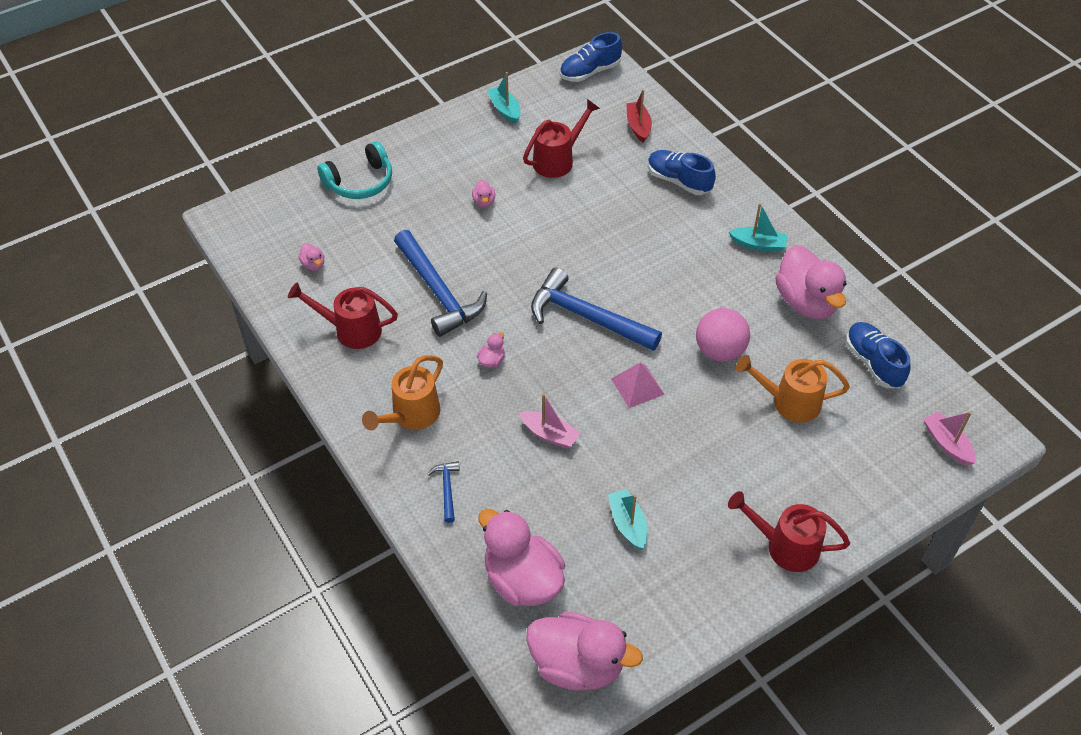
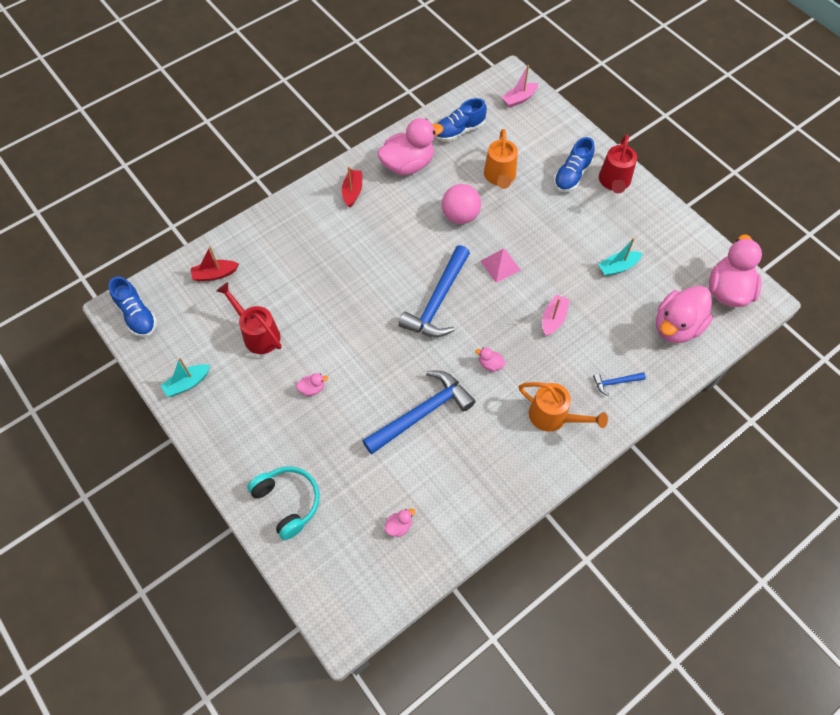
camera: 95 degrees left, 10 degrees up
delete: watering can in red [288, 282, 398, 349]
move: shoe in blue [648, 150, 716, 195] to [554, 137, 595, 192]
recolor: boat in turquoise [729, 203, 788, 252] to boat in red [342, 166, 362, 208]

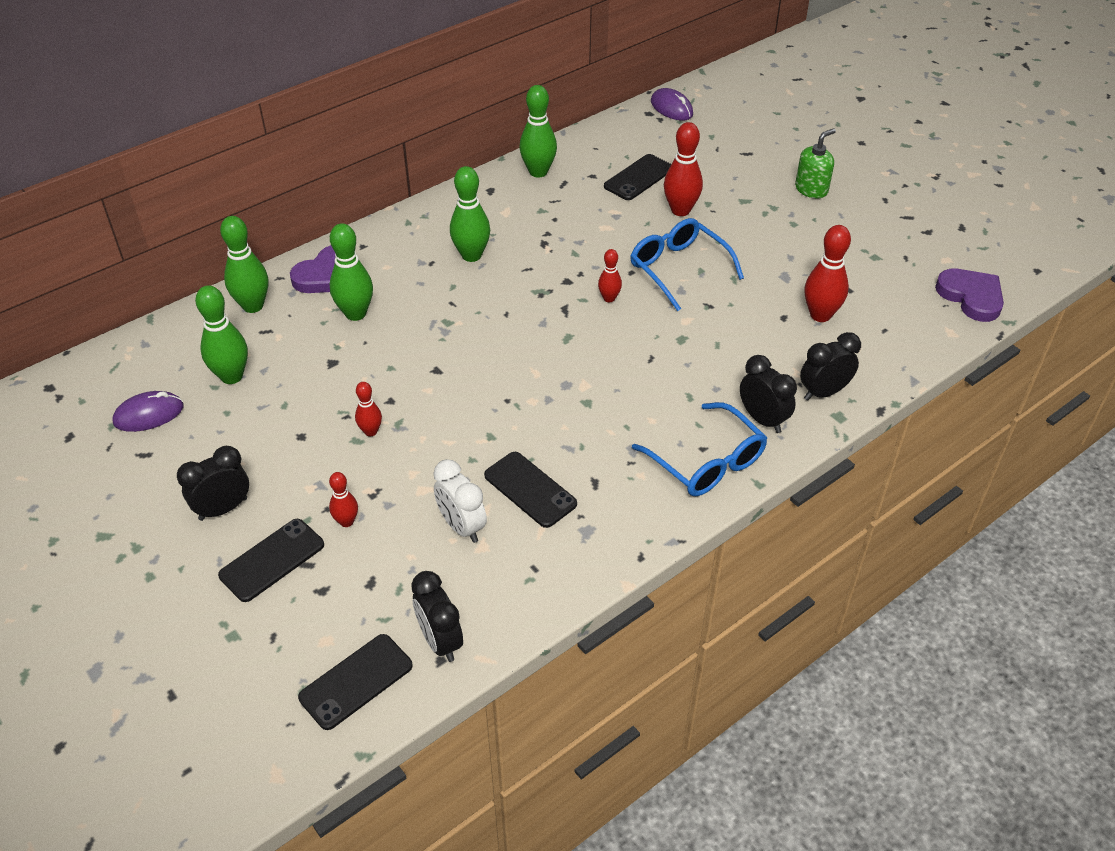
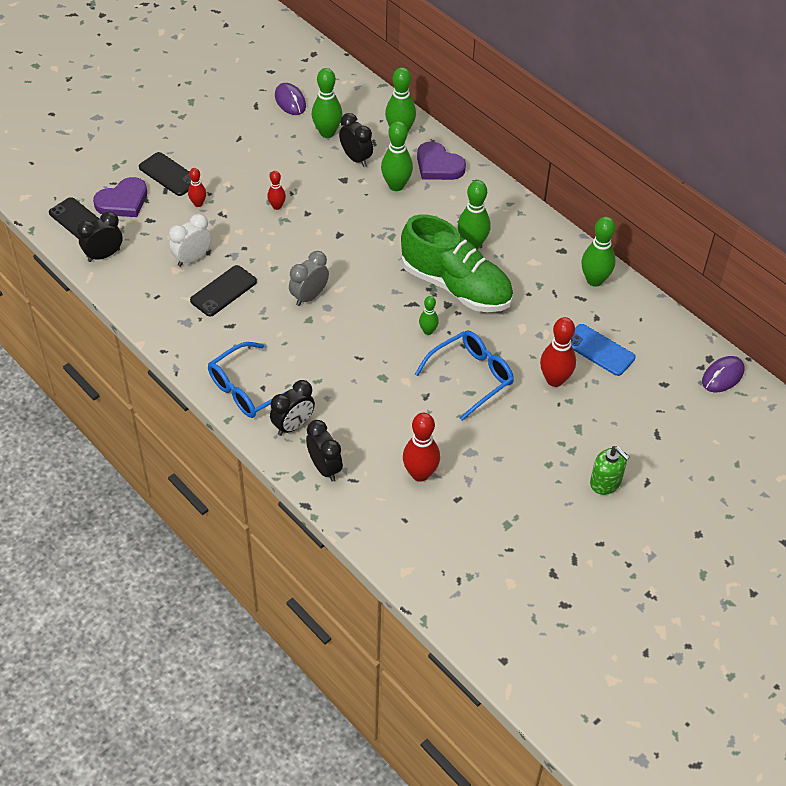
camera: 85 degrees right, 5 degrees up
insert: clock in grey [289, 251, 329, 306]; shoe in green [401, 214, 513, 312]
move: heart in purple [935, 269, 1004, 322] to [93, 177, 147, 217]; clock in black [177, 446, 249, 521] to [339, 113, 373, 167]
recolor: bowling pin in red [598, 249, 622, 302] to bowling pin in green [419, 296, 439, 335]; phone in black [604, 154, 671, 200] to phone in blue [571, 324, 635, 376]

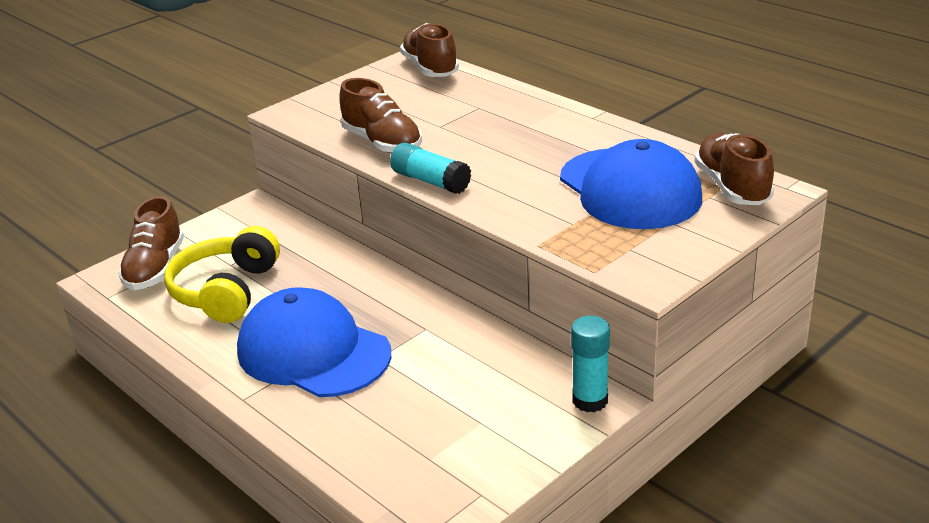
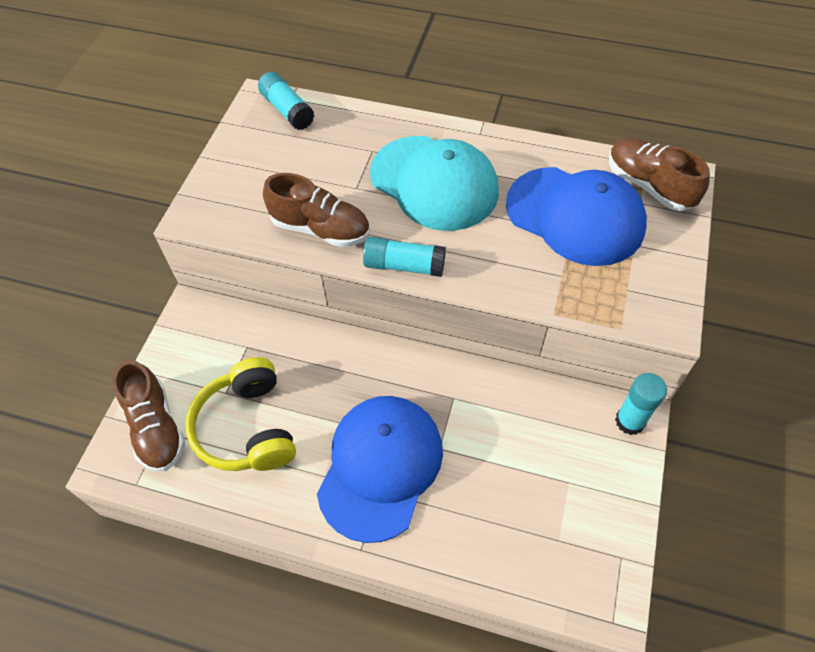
camera: 30 degrees left, 25 degrees up
insert: cap in turquoise [370, 136, 499, 231]
replace: shoe in brown [400, 23, 459, 77] to glue stick in turquoise [258, 72, 314, 130]
rotate: cap in blue [237, 287, 391, 397] = [317, 396, 443, 543] 105 degrees clockwise

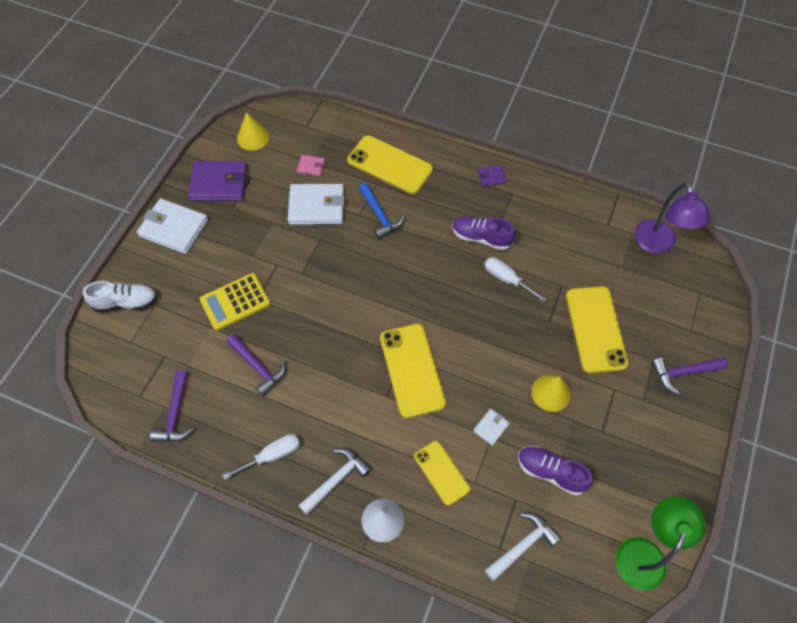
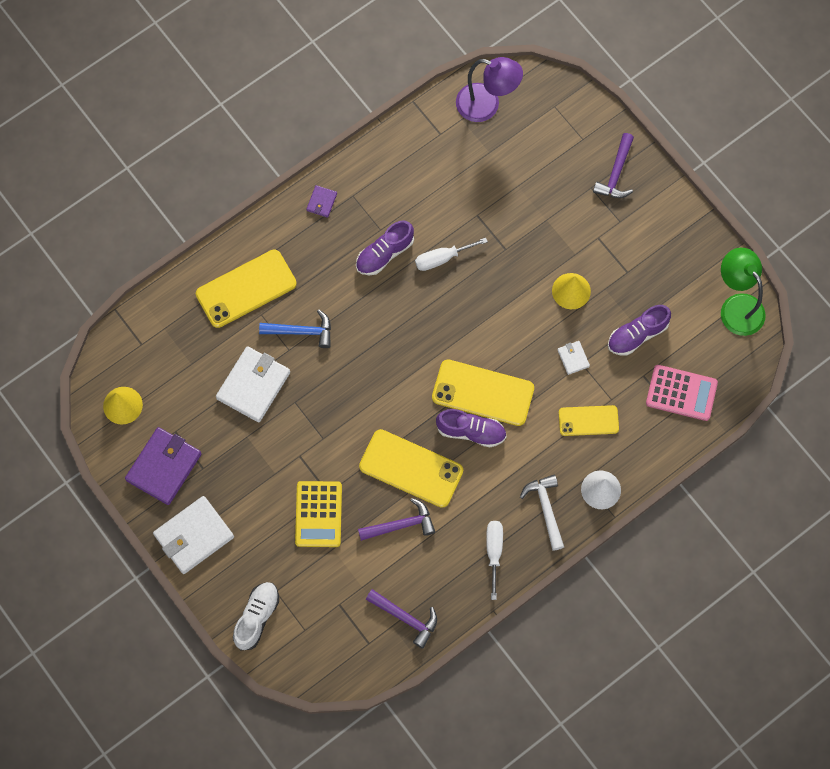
camera: 60 degrees left, 10 degrees up
delete: wallet in pink [297, 155, 325, 176]
insert: shoe in purple [436, 409, 506, 447]
move: phone in yellow [566, 286, 628, 373] to [359, 429, 463, 508]
replace: hammer in white [485, 513, 561, 581] to calculator in pink [646, 365, 718, 421]

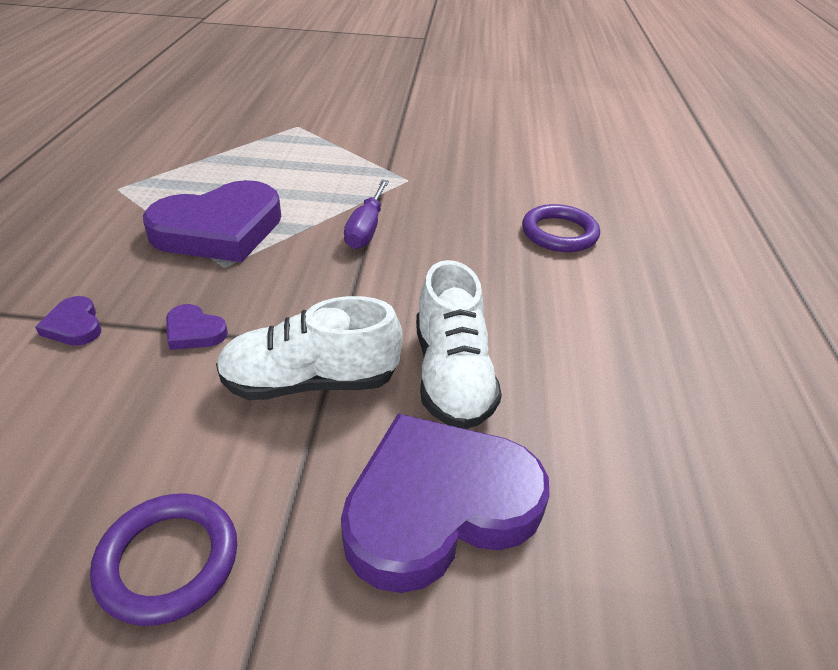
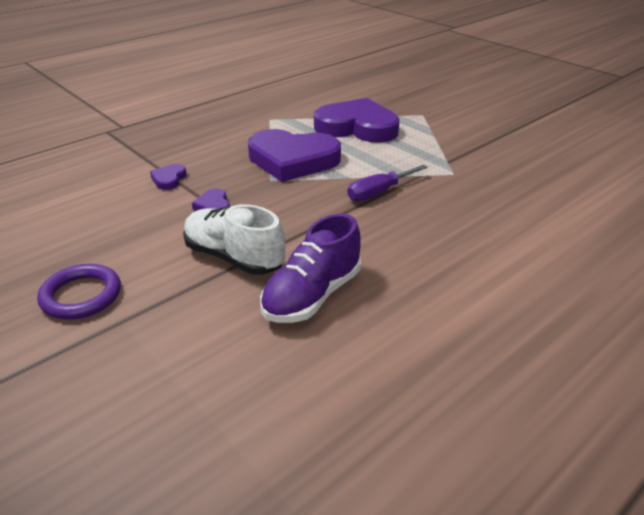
camera: 45 degrees right, 5 degrees down
delete: ring in purple [522, 204, 600, 252]
move: heart in purple [341, 414, 550, 593] to [314, 98, 399, 143]
recolor: shoe in white [416, 260, 502, 429] to shoe in purple [260, 214, 361, 323]

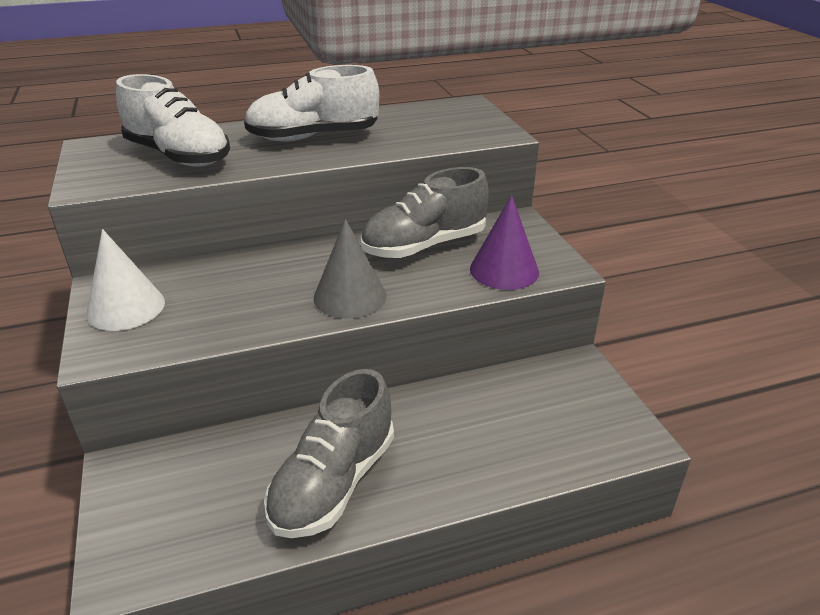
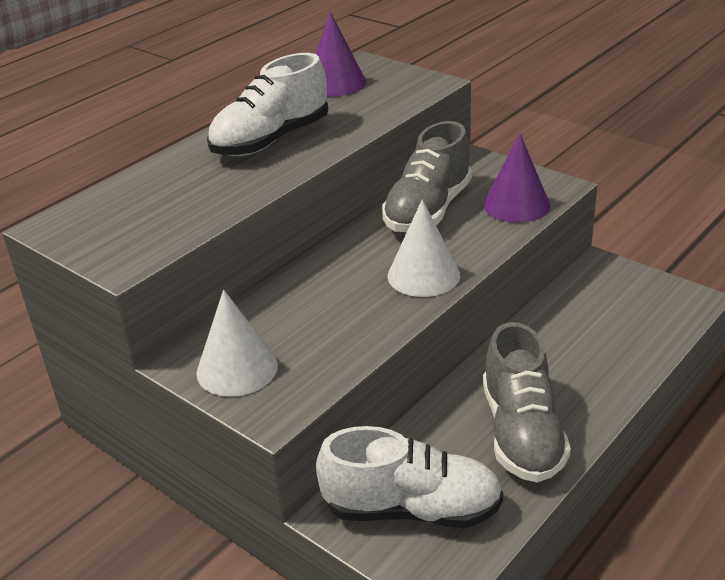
camera: 30 degrees left, 0 degrees up
insert: cone in purple [316, 12, 366, 97]
move: shoe in white [116, 74, 230, 167] to [316, 426, 503, 528]
recolor: cone in grey [314, 219, 387, 319] to cone in white [388, 200, 460, 297]

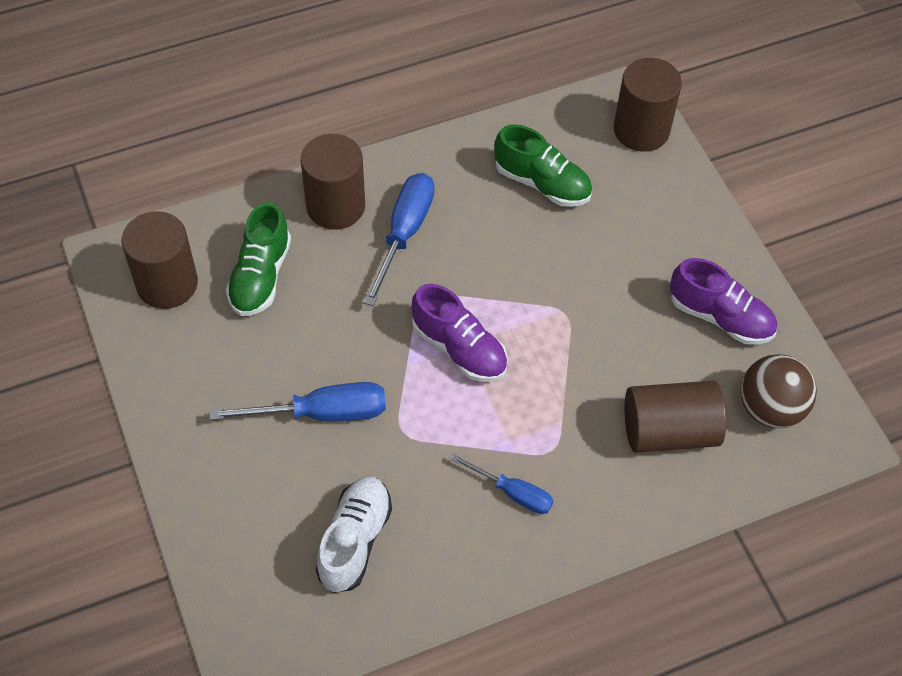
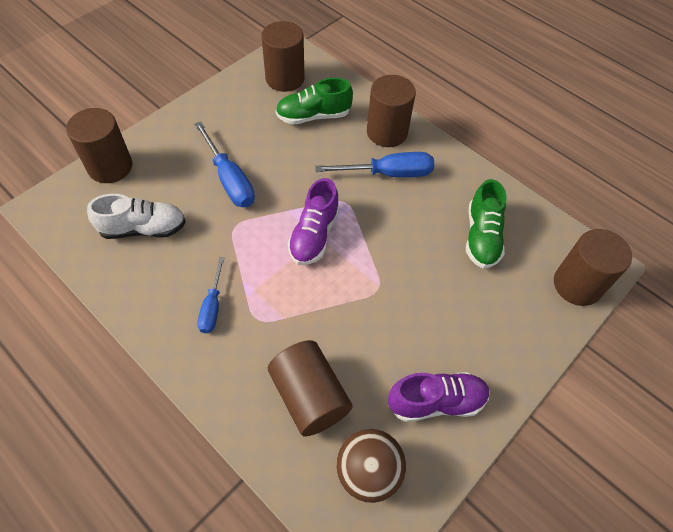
camera: 65 degrees right, 0 degrees up
insert: cylinder in brown [66, 108, 133, 183]
rotate: shoe in purple [670, 258, 777, 345] = [388, 372, 490, 422] 105 degrees counterclockwise

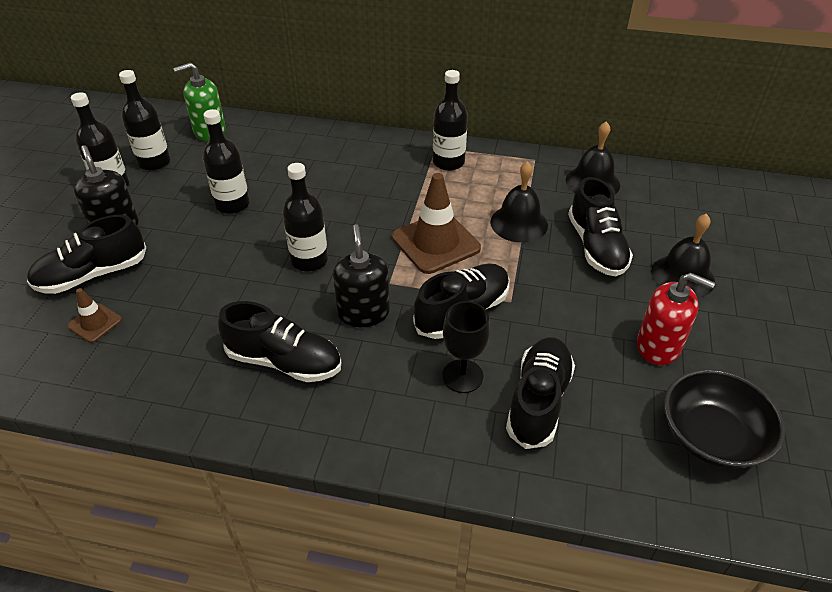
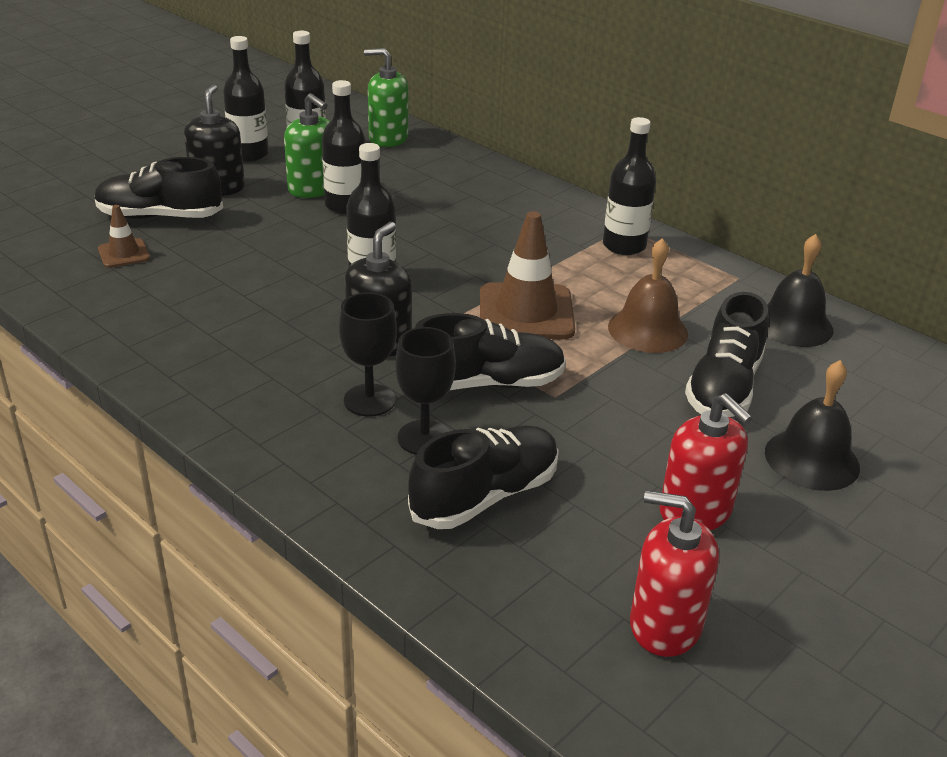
camera: 30 degrees right, 10 degrees down
delete: shoe in black [218, 301, 341, 382]
insert: soap dispenser in green [284, 93, 330, 198]; goblet in black [339, 292, 397, 417]
replace: bowl in black [664, 369, 785, 469] to soap dispenser in red [630, 491, 719, 657]
recolor: bell in black [490, 161, 548, 243] to bell in brown [608, 238, 688, 353]

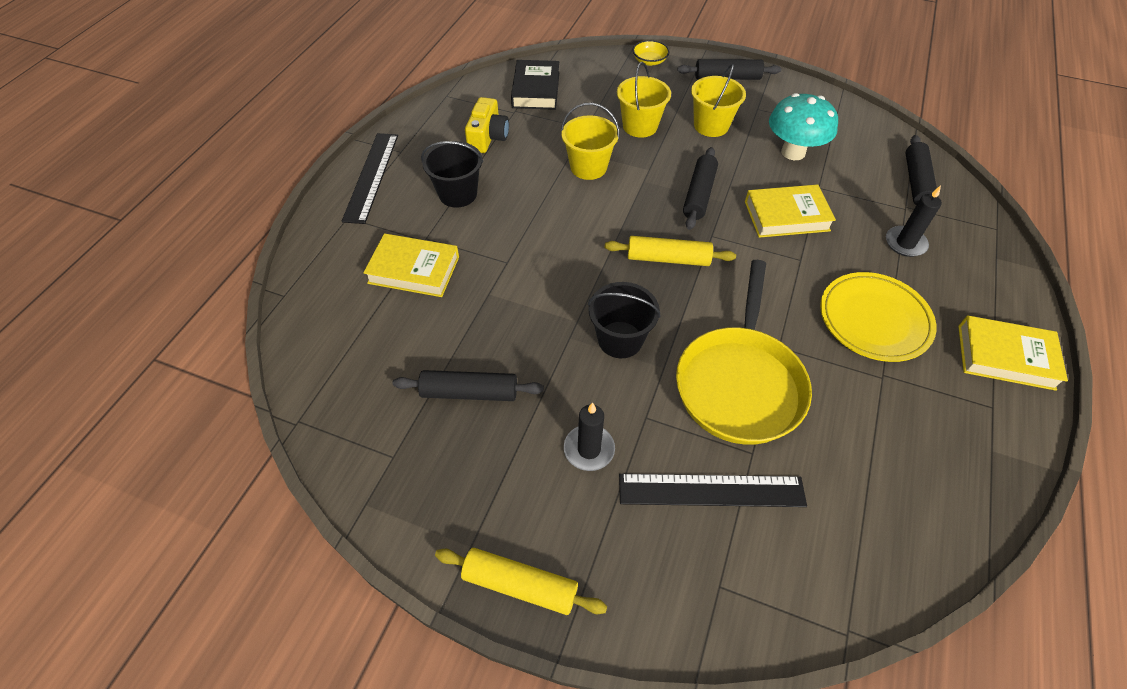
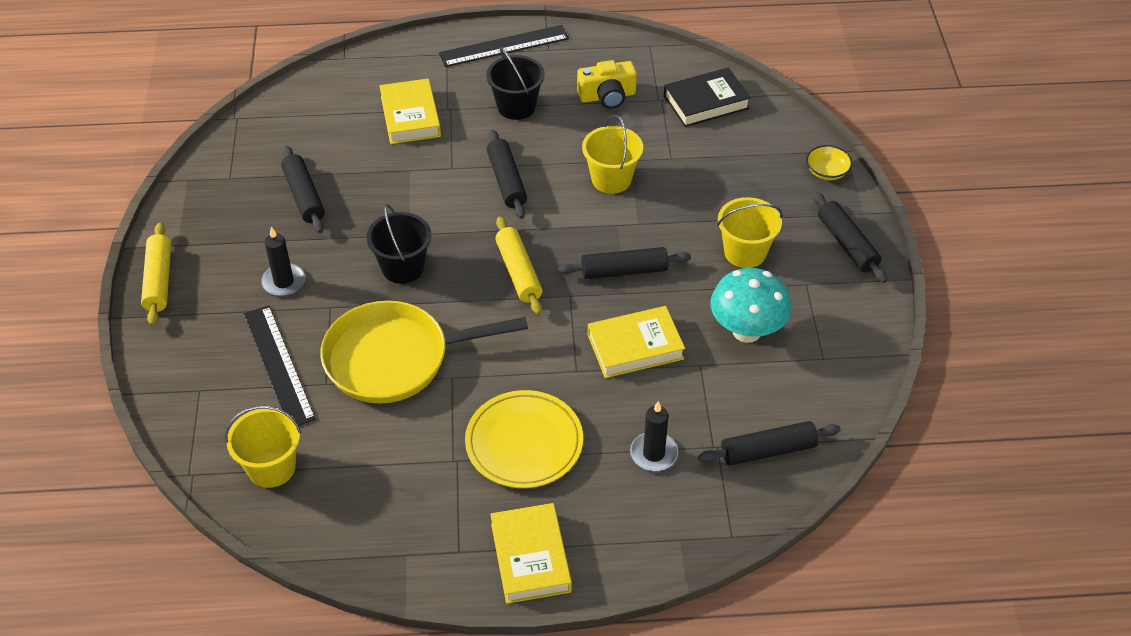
camera: 65 degrees right, 5 degrees down
insert: rolling pin in black [487, 130, 527, 219]
move: bucket in yellow [617, 62, 671, 138] to [225, 406, 301, 488]
rotate: book in yellow [745, 185, 836, 238] = [588, 306, 685, 378] 75 degrees counterclockwise

